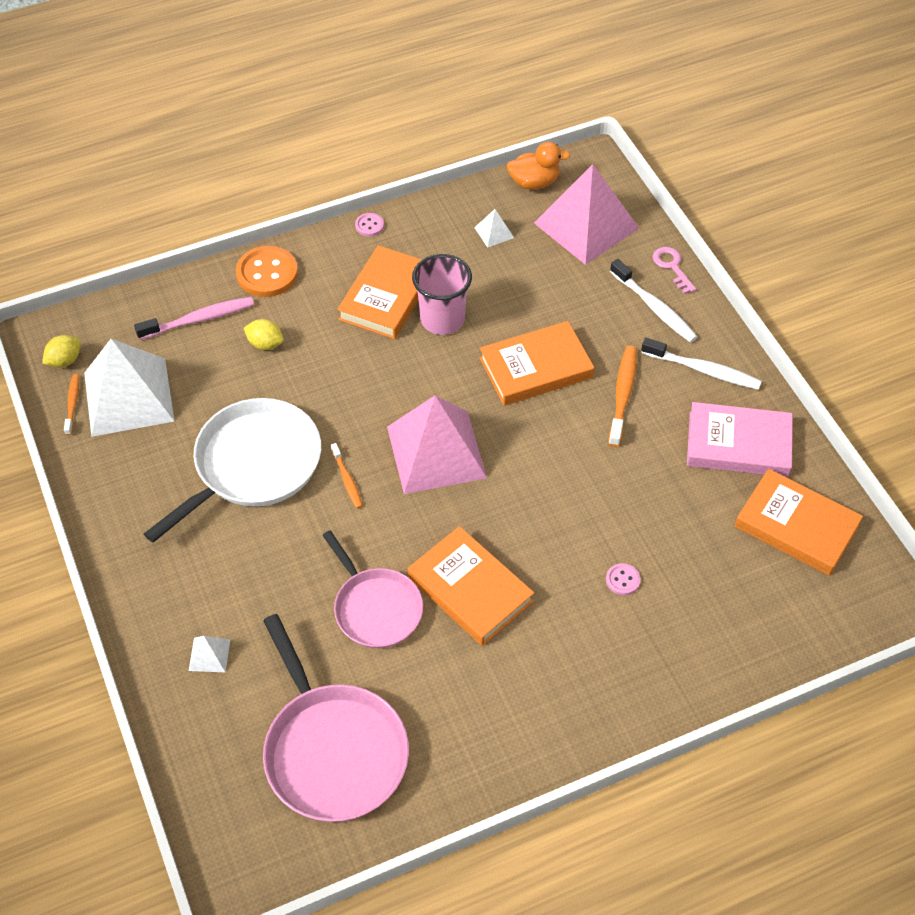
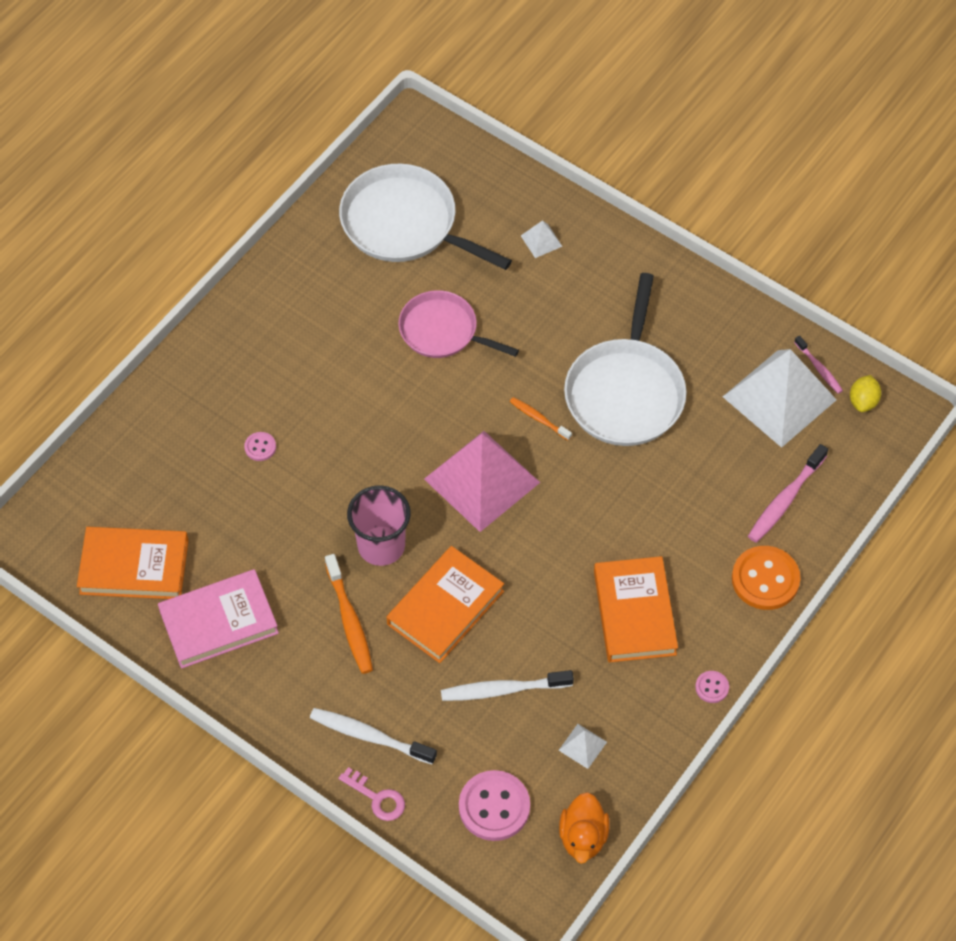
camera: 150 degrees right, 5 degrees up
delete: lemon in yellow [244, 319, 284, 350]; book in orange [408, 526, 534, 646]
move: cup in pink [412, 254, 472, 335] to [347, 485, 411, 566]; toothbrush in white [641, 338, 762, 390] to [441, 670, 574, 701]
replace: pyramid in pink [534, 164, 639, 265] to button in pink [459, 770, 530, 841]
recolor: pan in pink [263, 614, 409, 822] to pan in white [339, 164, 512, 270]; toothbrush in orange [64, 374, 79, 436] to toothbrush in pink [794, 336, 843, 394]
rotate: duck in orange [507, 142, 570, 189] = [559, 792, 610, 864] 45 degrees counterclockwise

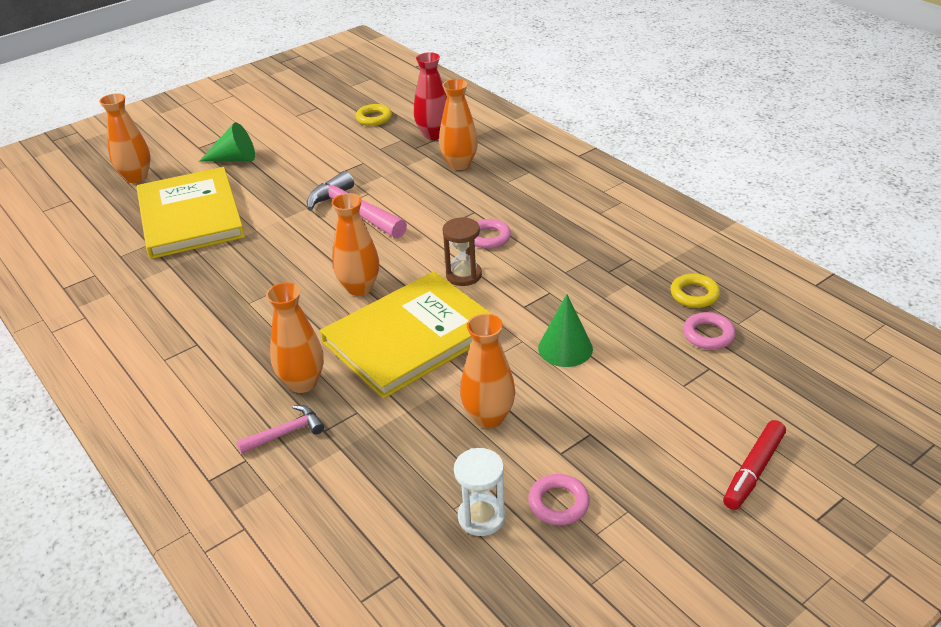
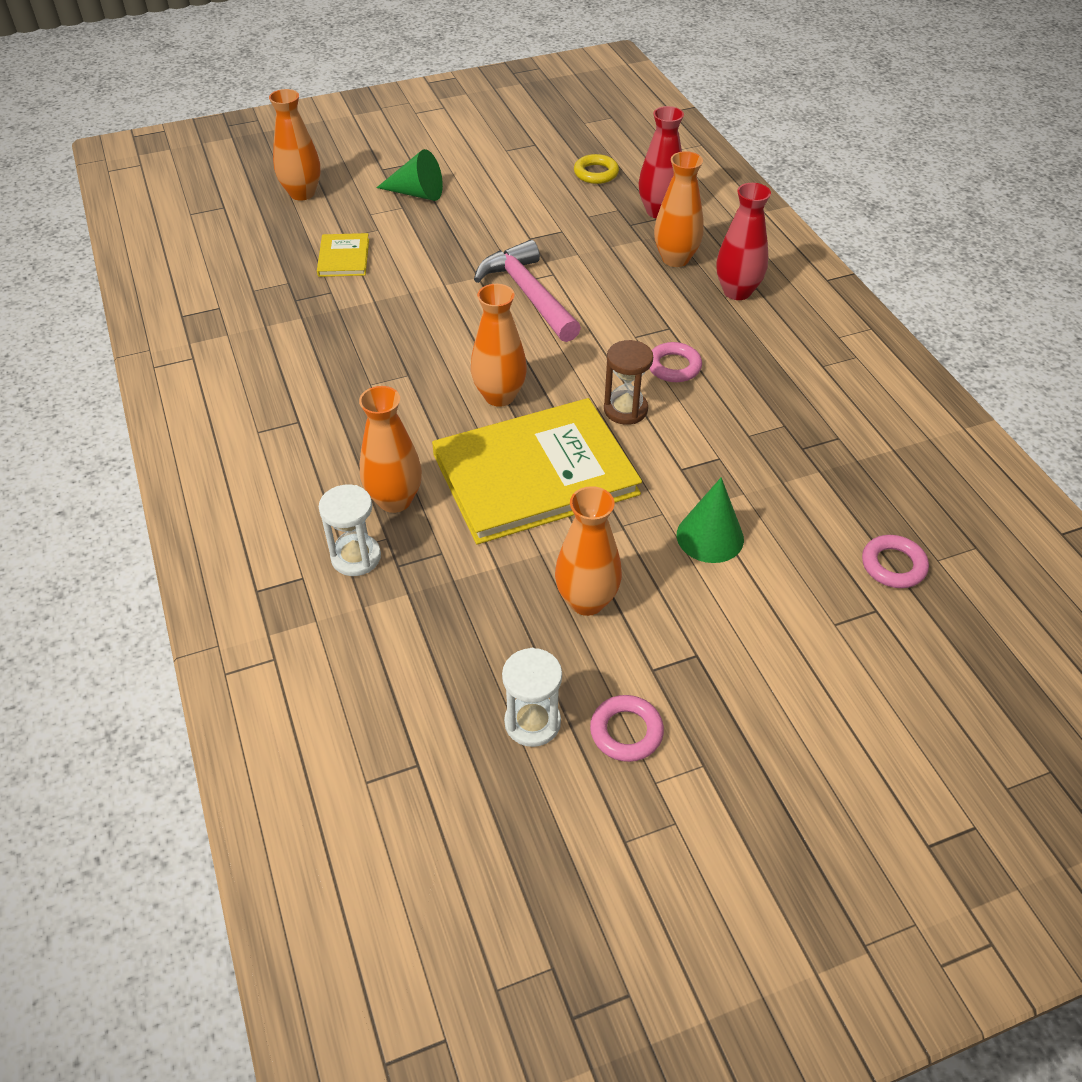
camera: 15 degrees right, 10 degrees up
delete: ring in yellow [671, 273, 720, 308]; marker in red [723, 420, 786, 510]
insert: vase in red [717, 183, 771, 300]
replace: hammer in pink [236, 405, 324, 454] to hourglass in white [319, 485, 381, 576]
resize: book in yellow [136, 167, 245, 259] = [317, 233, 369, 277] x0.44

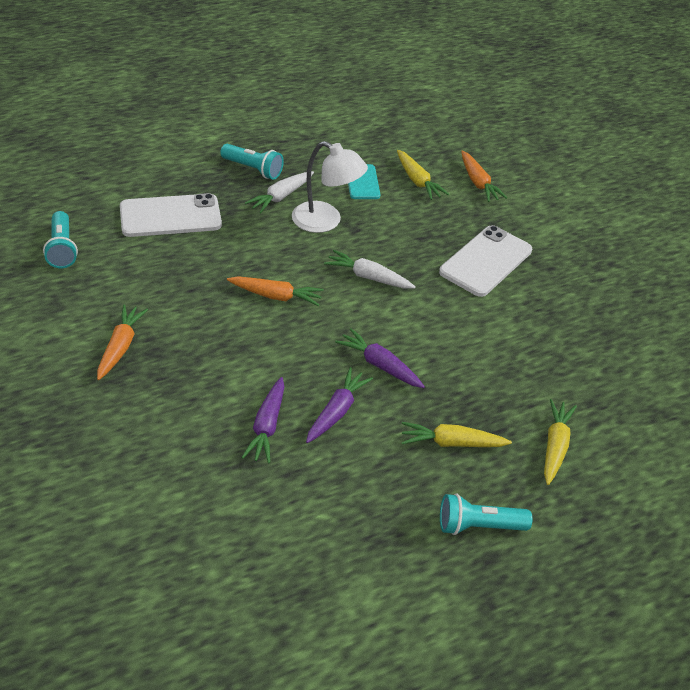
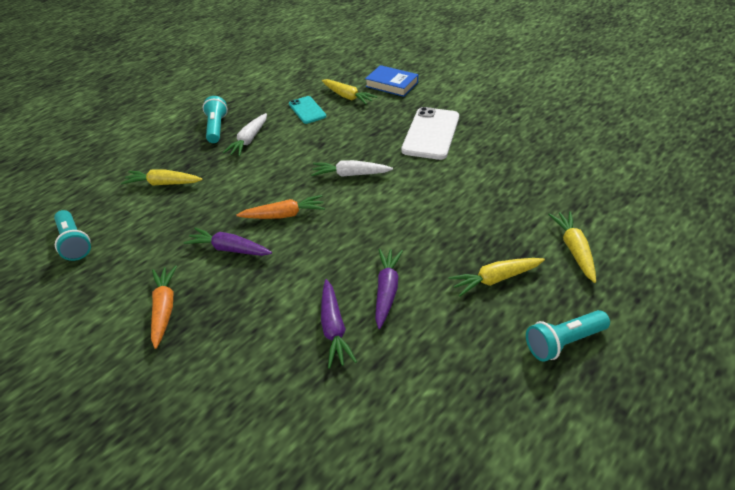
camera: 15 degrees left, 0 degrees up
delete: lamp in white [292, 141, 368, 233]
move: carrot in purple [335, 328, 425, 388] to [184, 228, 272, 256]
replace: phone in white [120, 193, 222, 237] to carrot in yellow [121, 170, 203, 186]; carrot in orange [461, 151, 507, 202] to book in blue [365, 65, 418, 97]
rotate: flashlight in turquoise [220, 144, 284, 180] = [203, 96, 228, 143] 105 degrees counterclockwise

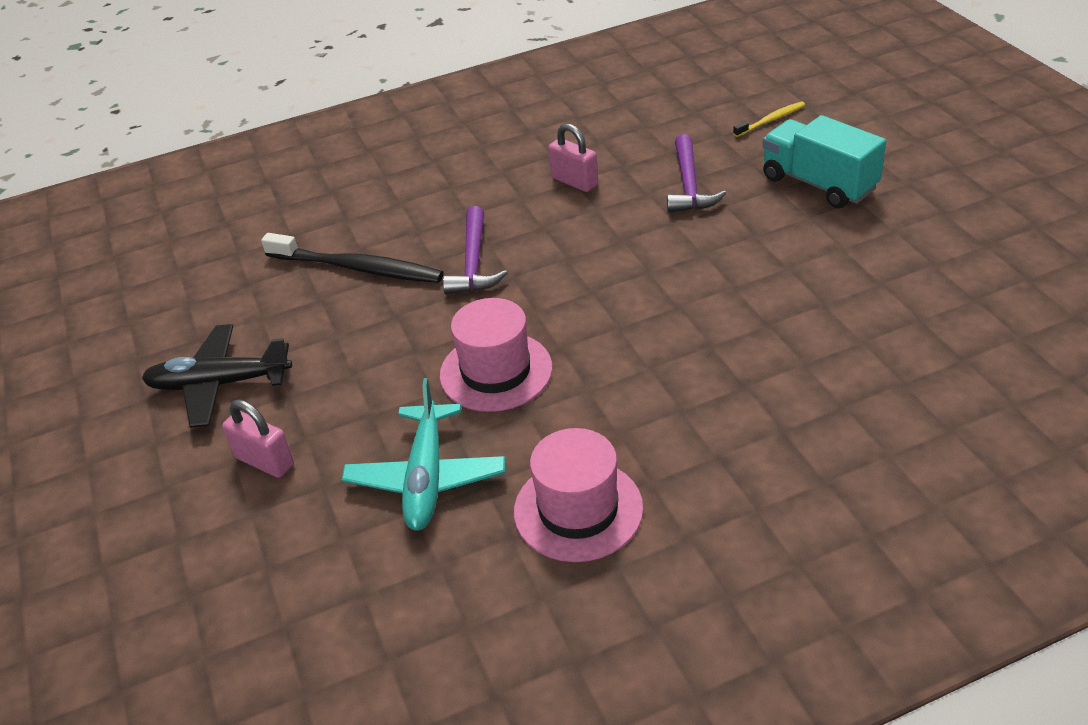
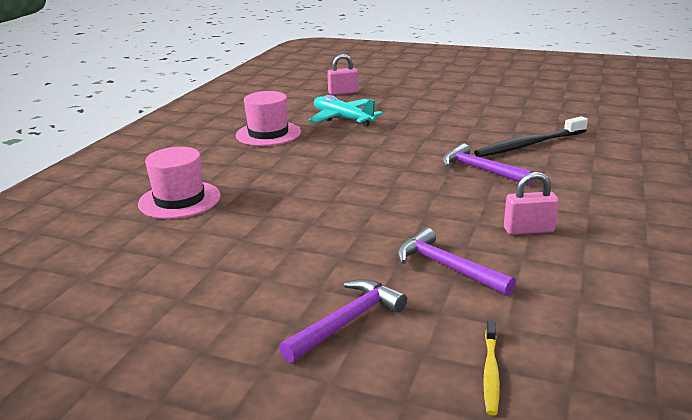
camera: 130 degrees right, 15 degrees down
delete: plane in black [141, 324, 292, 428]
move: hat in pink [440, 298, 553, 412] to [138, 147, 221, 219]; padlock in pink [222, 399, 294, 478] to [327, 54, 358, 95]
replace: truck in turquoise [762, 115, 886, 208] to hammer in purple [279, 279, 407, 363]

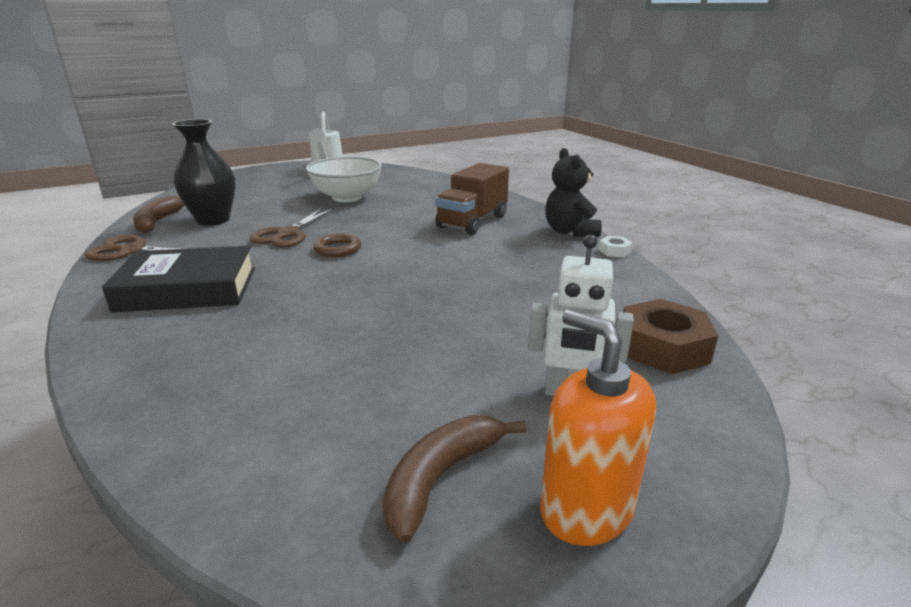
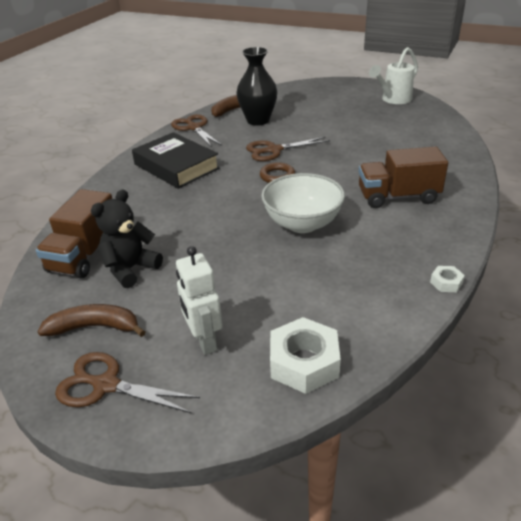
camera: 55 degrees right, 10 degrees up
insert: truck in brown [36, 189, 112, 278]
move: teddy bear in black [545, 148, 602, 237] to [91, 189, 163, 288]; bowl in white [306, 157, 382, 202] to [261, 173, 345, 233]
replace: soap dispenser in orange [540, 309, 656, 546] to scissors in brown [55, 352, 200, 413]
recolor: nut in brown [623, 299, 718, 374] to nut in white [270, 317, 341, 394]

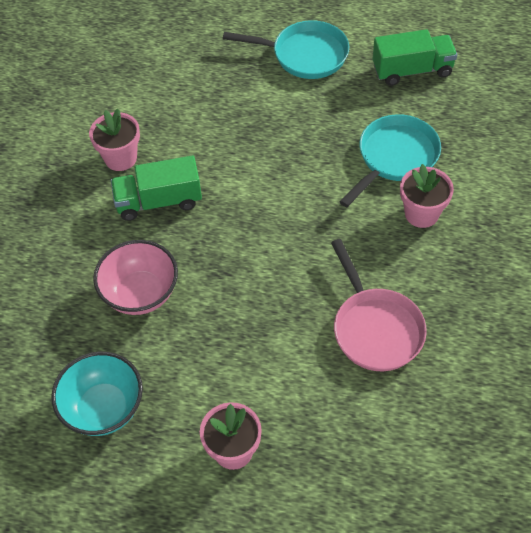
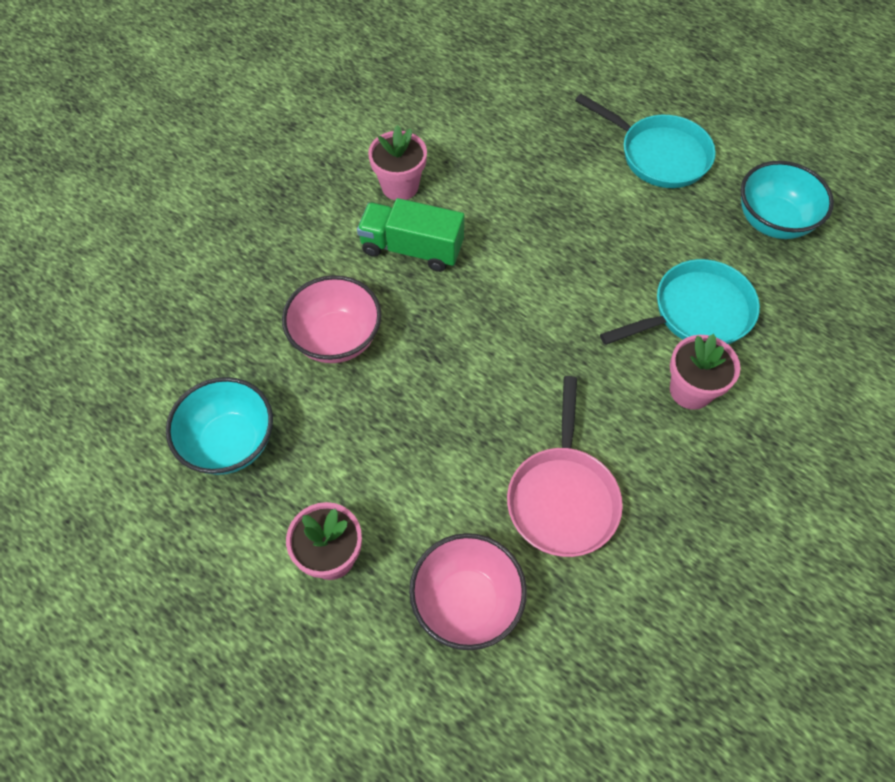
camera: 25 degrees right, 5 degrees up
insert: bowl in pink [409, 533, 527, 650]
replace: truck in green [372, 29, 457, 86] to bowl in turquoise [741, 161, 834, 239]

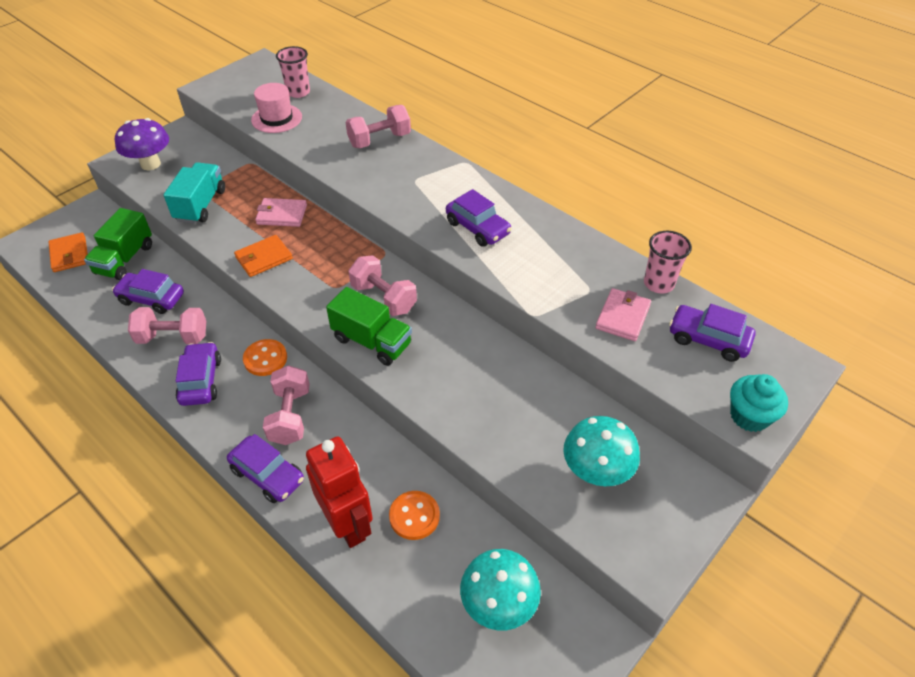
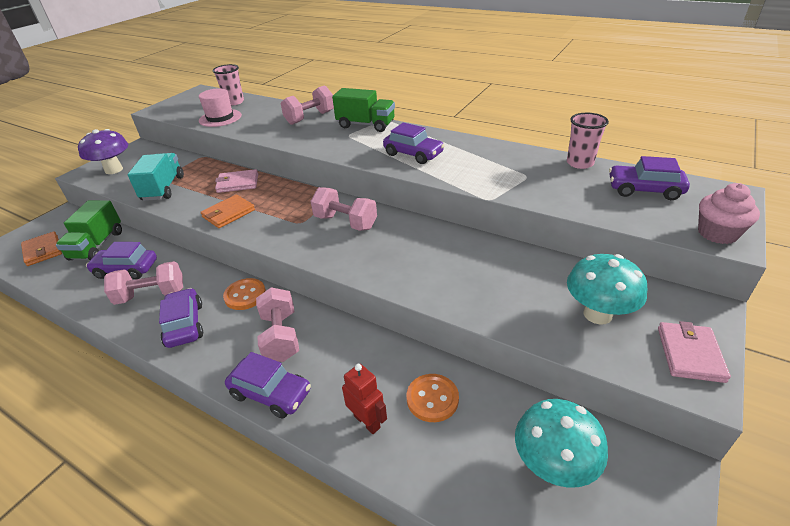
camera: 10 degrees left, 10 degrees down
move: truck in green [326, 287, 412, 366] to [332, 88, 395, 132]; wallet in pink [595, 288, 651, 341] to [658, 321, 731, 383]
recolor: cupcake in turquoise [730, 374, 788, 432] to cupcake in pink [698, 183, 760, 244]
resize: robot in red [306, 436, 373, 548] = [342, 364, 387, 434] x0.56

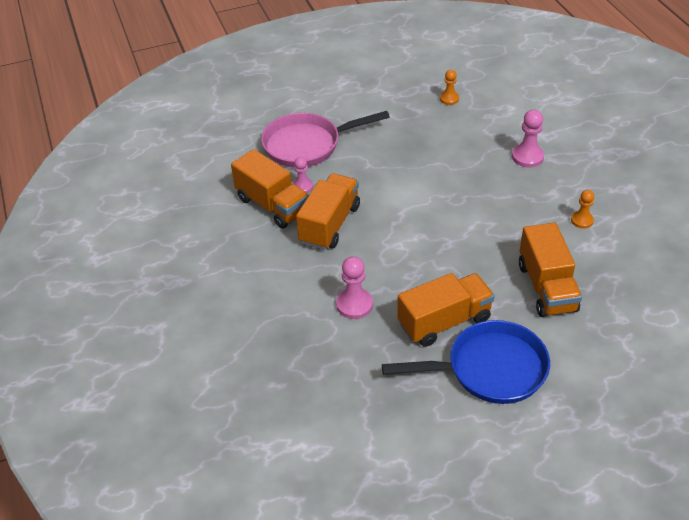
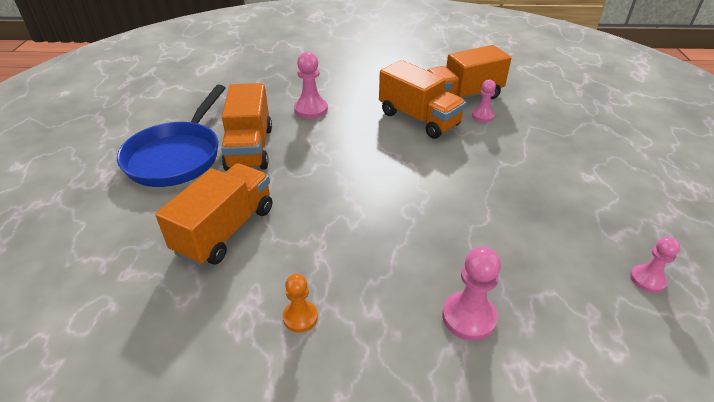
camera: 110 degrees right, 5 degrees down
delete: pan in pink [261, 111, 390, 168]
recolor: pawn in orange [440, 70, 459, 105] to pawn in pink [630, 237, 680, 293]
rotate: truck in orange [519, 223, 582, 317] = [155, 163, 272, 266] 105 degrees clockwise

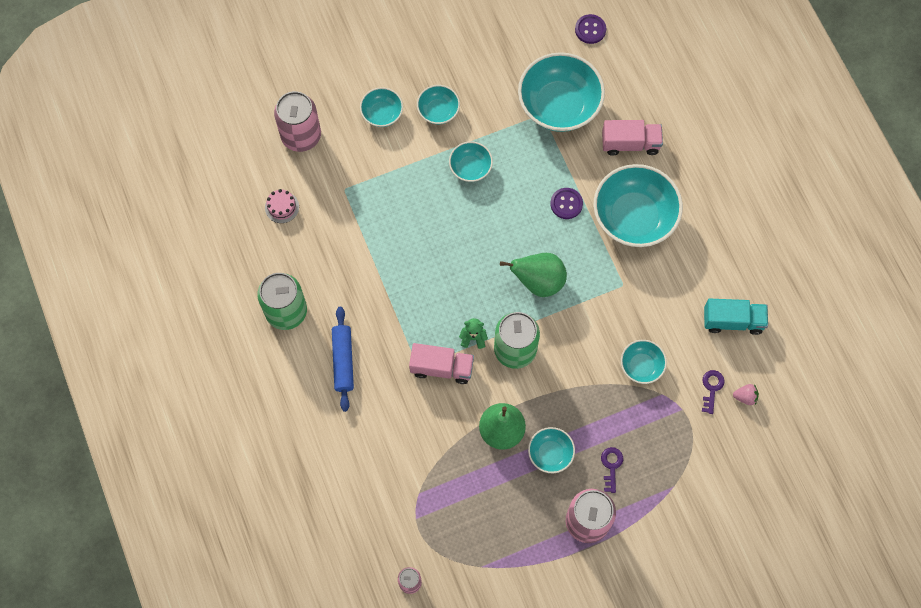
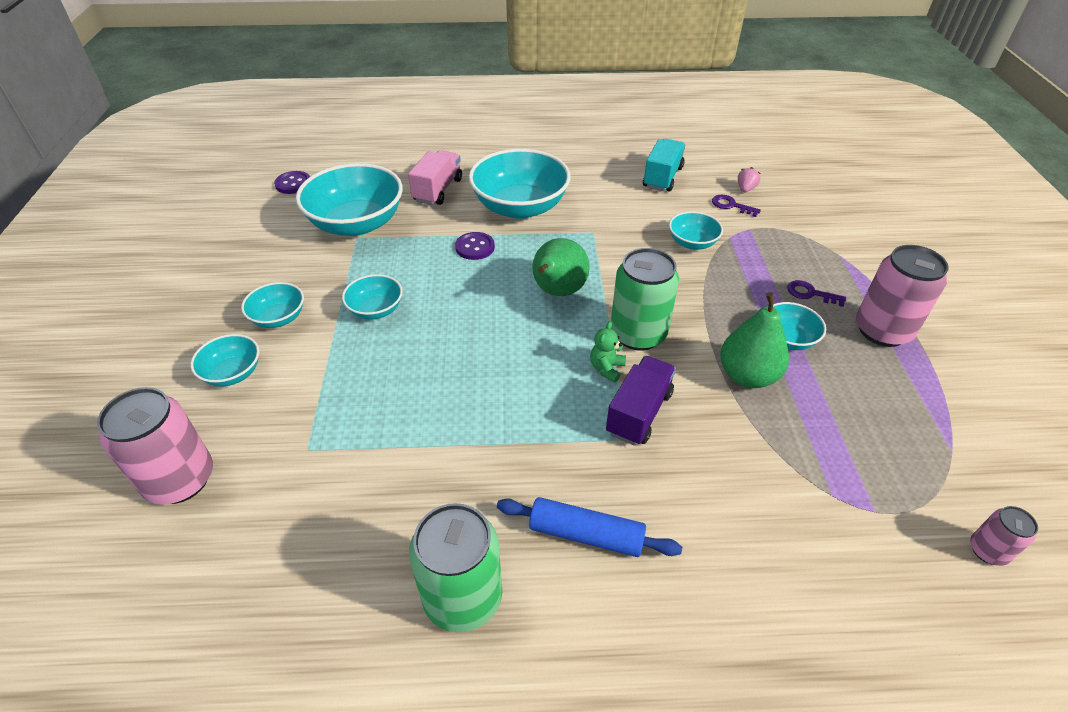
camera: 70 degrees left, 25 degrees down
delete: cake in pink [265, 189, 299, 223]
recolor: truck in pink [409, 343, 474, 384] to truck in purple [606, 356, 676, 445]

